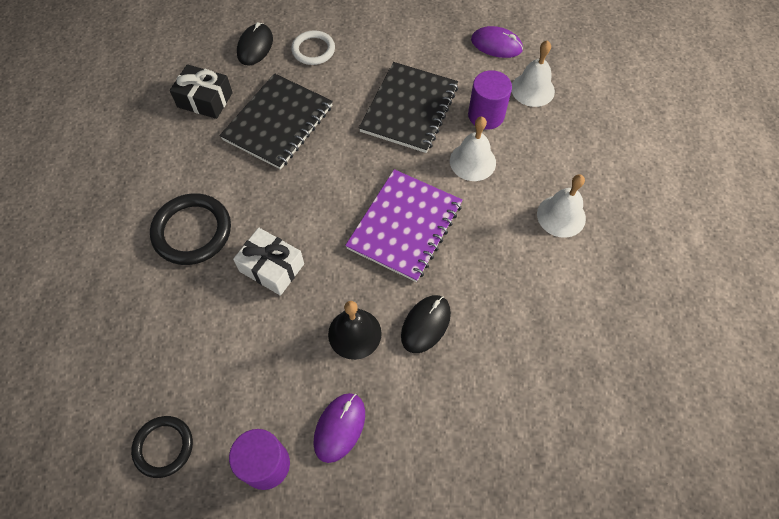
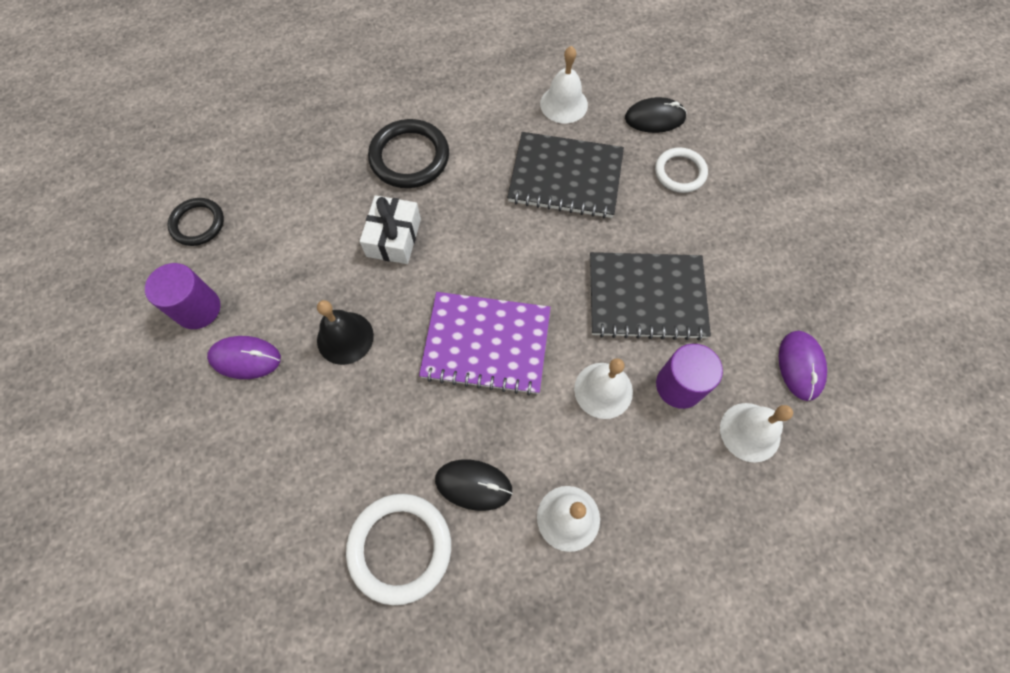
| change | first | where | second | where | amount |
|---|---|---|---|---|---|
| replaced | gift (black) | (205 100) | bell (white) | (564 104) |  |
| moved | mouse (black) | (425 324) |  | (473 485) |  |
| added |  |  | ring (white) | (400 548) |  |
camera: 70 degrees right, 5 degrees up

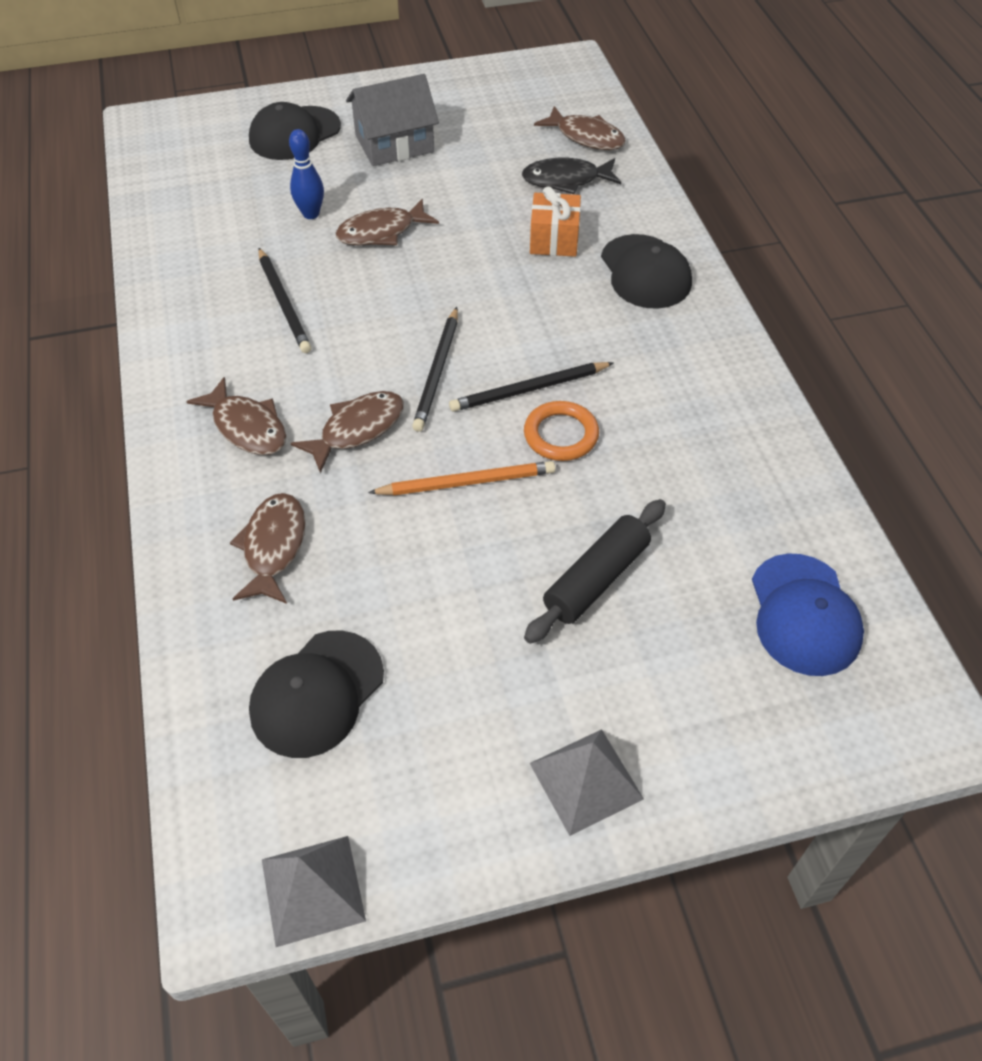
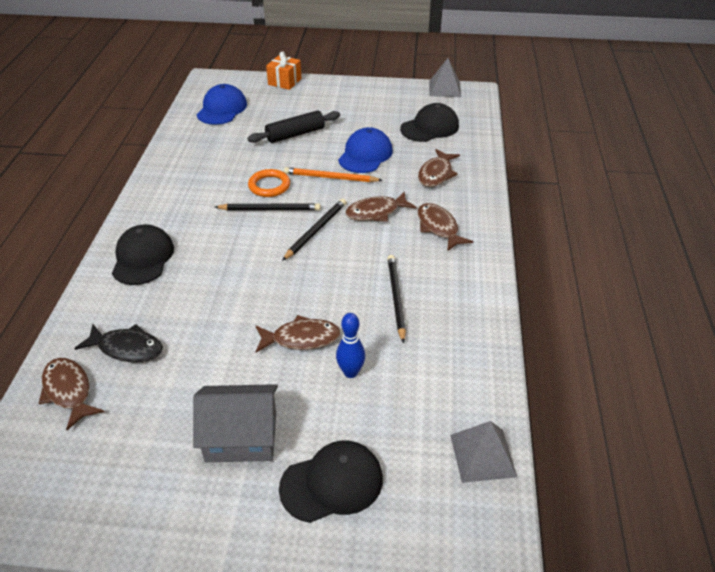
| change | first | where | second | where | amount |
|---|---|---|---|---|---|
| moved | gift (orange) | (554 240) |  | (284 82) |  |
| moved | pyramid (grey) | (586 781) |  | (483 455) |  |
| added |  |  | cap (blue) | (365 155) |  |
camera: 160 degrees left, 10 degrees down

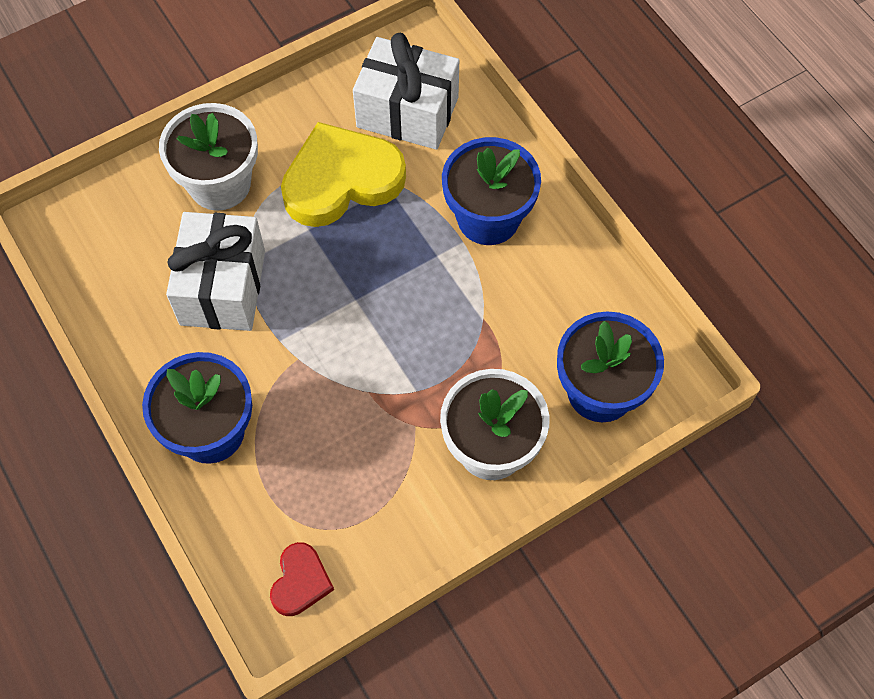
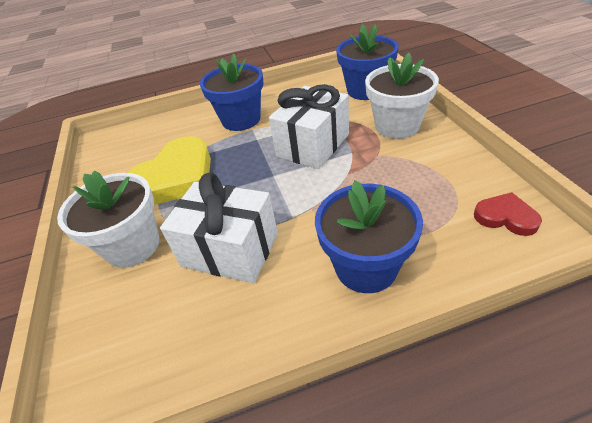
| change | first | where | second | where | amount |
|---|---|---|---|---|---|
| turned | heart (yellow) | (341 180) |  | (176 177) | 135 degrees counterclockwise |
| moved | gift (white) | (407 112) |  | (313 145) |  |
camera: 70 degrees left, 20 degrees down

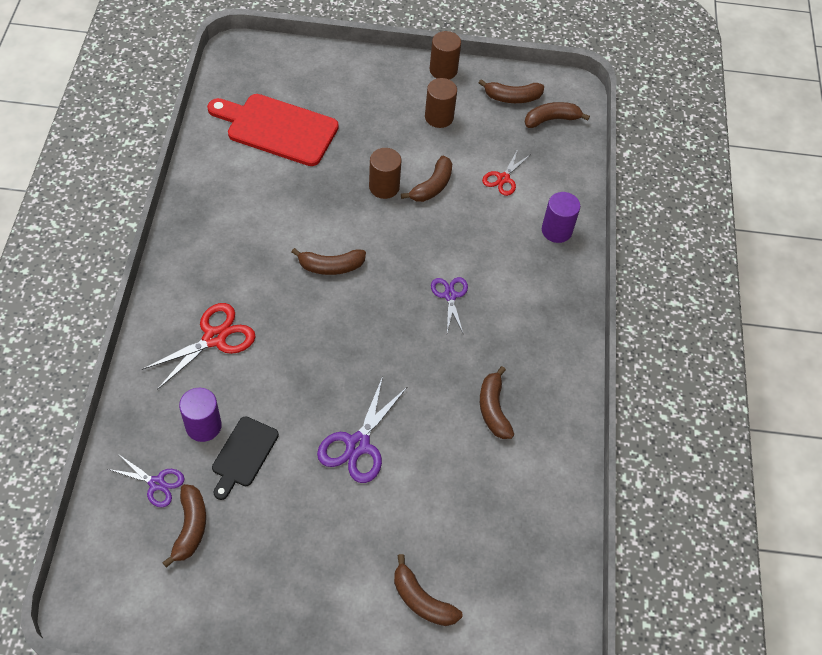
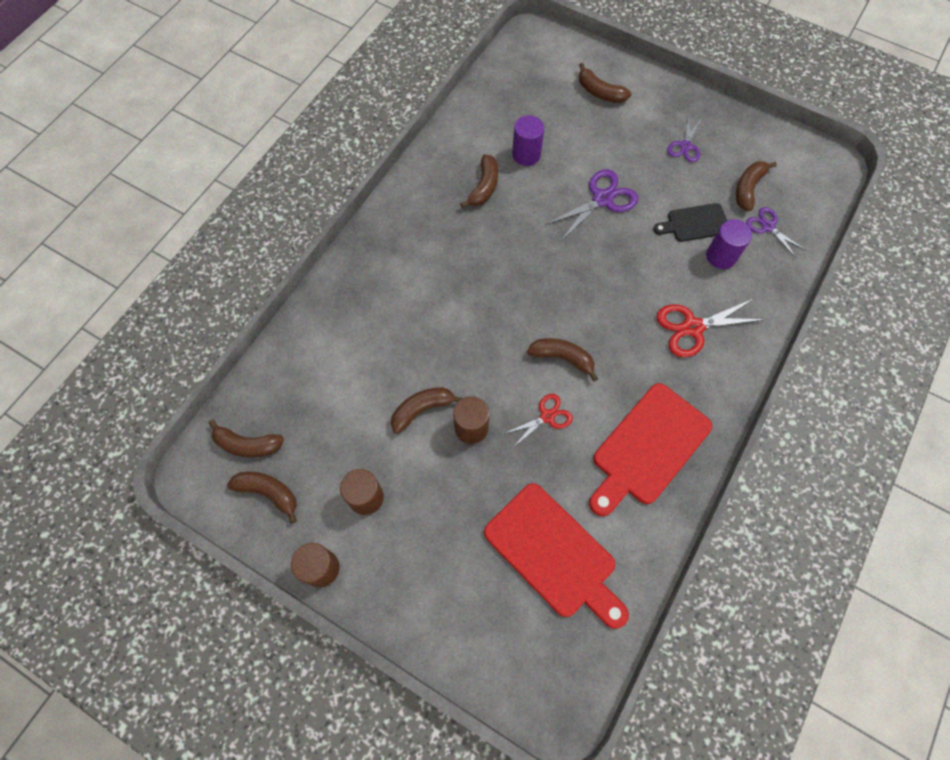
| change | first | where | second | where | amount |
|---|---|---|---|---|---|
| turned | cutting board (black) | (243 455) |  | (694 223) | 150 degrees counterclockwise |
| turned | banana (brown) | (422 600) |  | (600 92) | 150 degrees clockwise |
| moved | scissors (purple) | (450 295) |  | (685 146) |  |
| moved | scissors (red) | (503 178) |  | (547 416) |  |
| moved | cylinder (purple) | (556 230) |  | (526 154) |  |
| added |  |  | cutting board (red) | (648 448) |  |
camera: 150 degrees left, 10 degrees up

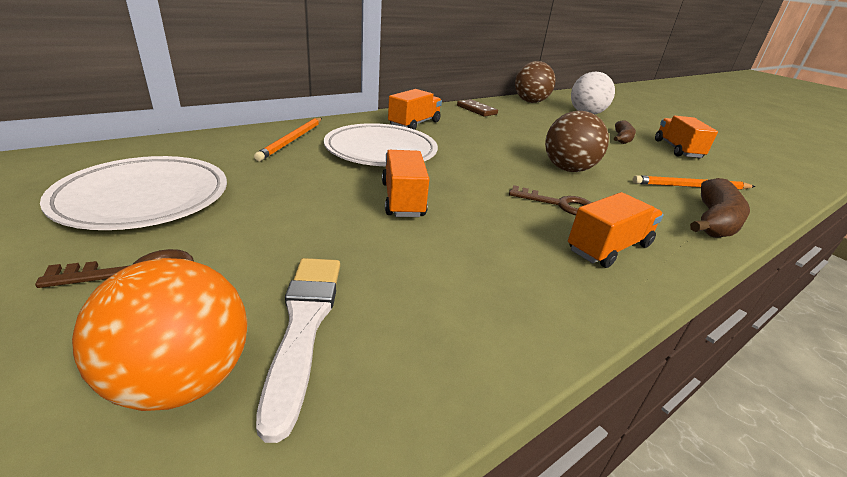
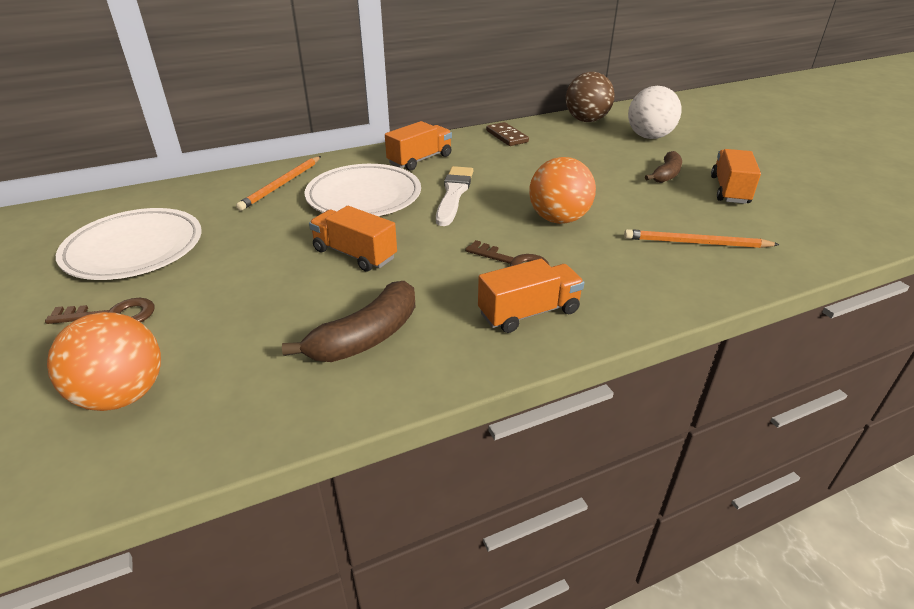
| change | first | where | second | where | amount |
|---|---|---|---|---|---|
| moved | brush (white) | (304 326) |  | (454 194) |  |
| turned | truck (orange) | (402 199) |  | (354 254) | 60 degrees counterclockwise |
| recoloured | ball (brown) | (568 169) | ball (orange) | (558 219) |  |
| moved | banana (brown) | (714 221) |  | (366 337) |  |
camera: 15 degrees right, 5 degrees up

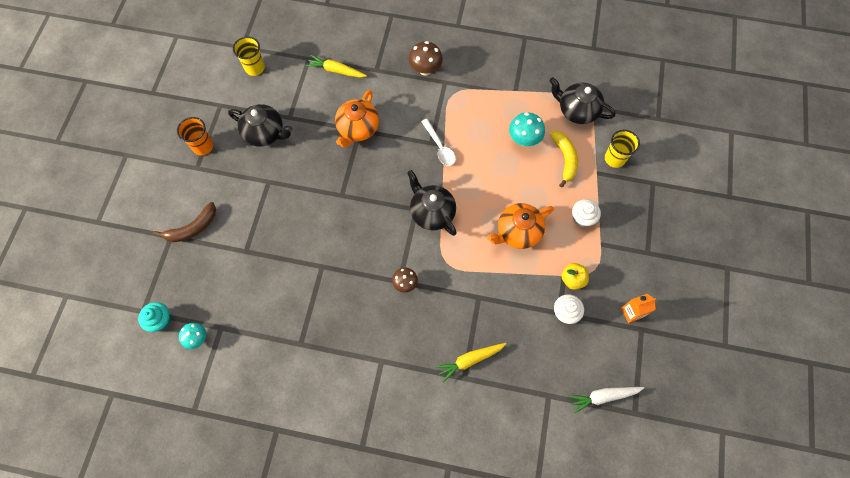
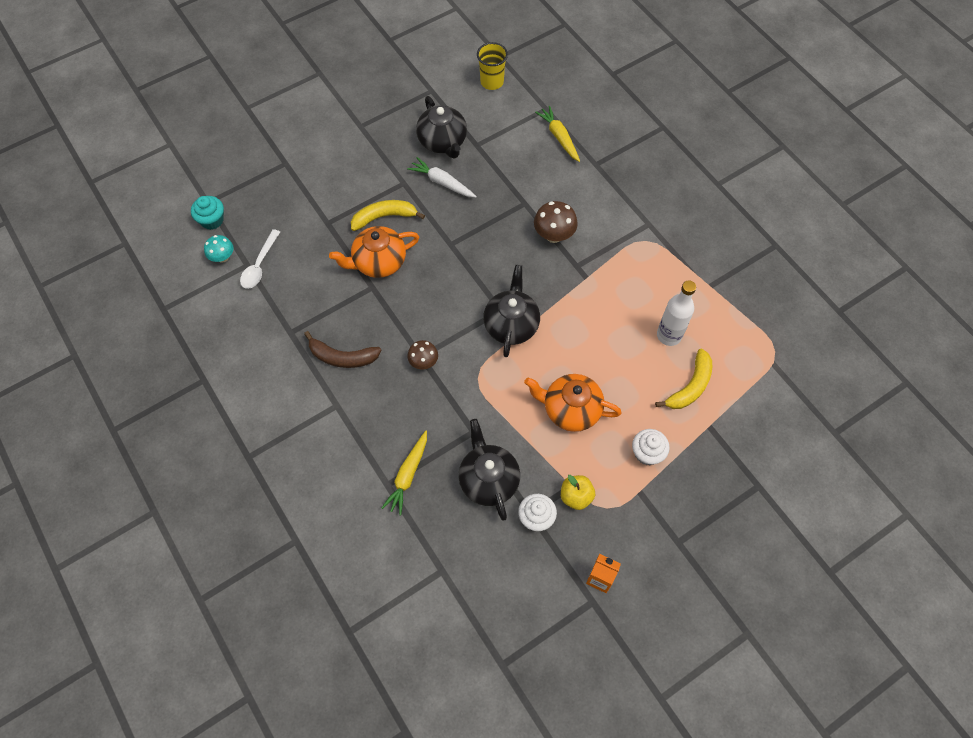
| change | first | where | second | where | amount |
|---|---|---|---|---|---|
| moved | banana (brown) | (192 228) |  | (342 357) |  |
| removed | cup (orange) | (203 146) |  |  |  |
| moved | teapot (orange) | (358 129) |  | (378 262) |  |
| moved | mushroom (brown) | (425 69) |  | (554 235) |  |
| moved | spoon (white) | (440 147) |  | (259 265) |  |
| turned | carrot (yellow) | (470 360) |  | (408 475) | 90 degrees counterclockwise |
| replaced | mushroom (turquoise) | (524 139) | bottle (white) | (669 335) |  |
| moved | teapot (black) | (577 111) |  | (488 480) |  |
| moved | carrot (white) | (603 396) |  | (442 182) |  |
| removed | cup (yellow) | (614 159) |  |  |  |
| added |  |  | banana (yellow) | (384 217) |  |
camera: 45 degrees right, 5 degrees down

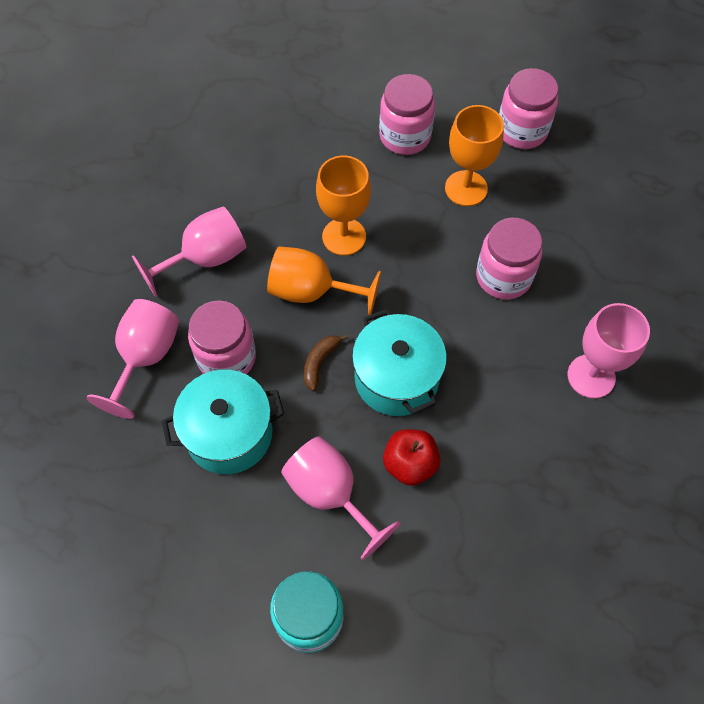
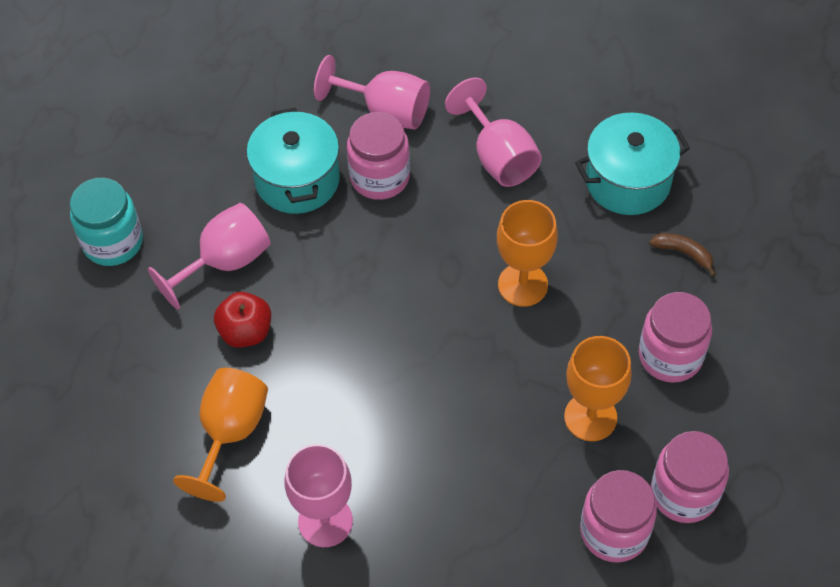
| change | first | where | second | where | amount |
|---|---|---|---|---|---|
| moved | goblet (orange) | (312 291) |  | (230 432) |  |
| moved | banana (brown) | (320 362) |  | (684 253) |  |
| moved | pot (turquoise) | (396 378) |  | (627 181) |  |
| moved | jar (pink) | (503 277) |  | (614 531) |  |
camera: 95 degrees right, 5 degrees down

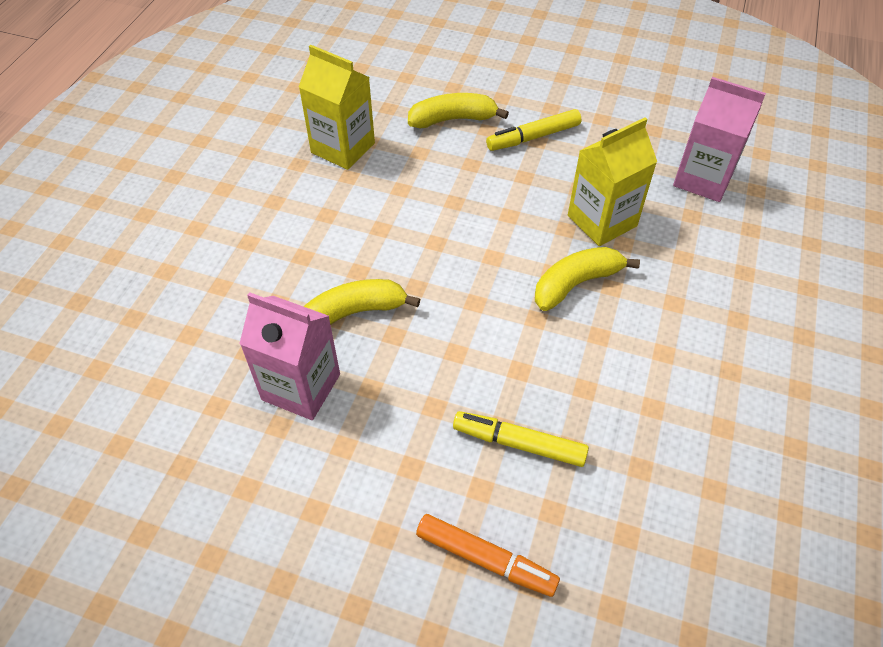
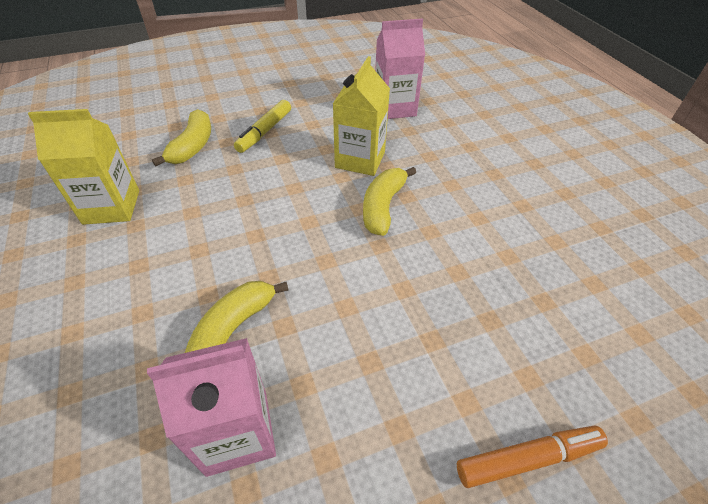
| change | first | where | second | where | amount |
|---|---|---|---|---|---|
| turned | banana (yellow) | (452 119) |  | (193 146) | 150 degrees clockwise |
| removed | marker (yellow) | (519 443) |  |  |  |
camera: 40 degrees left, 5 degrees down

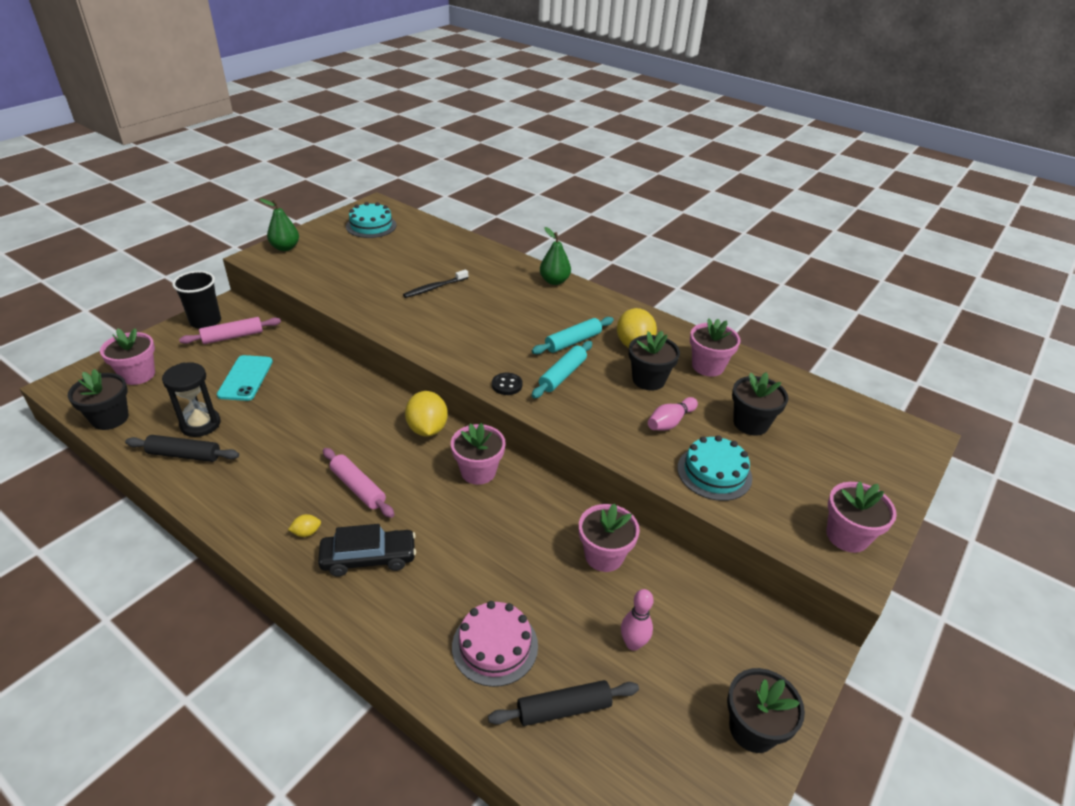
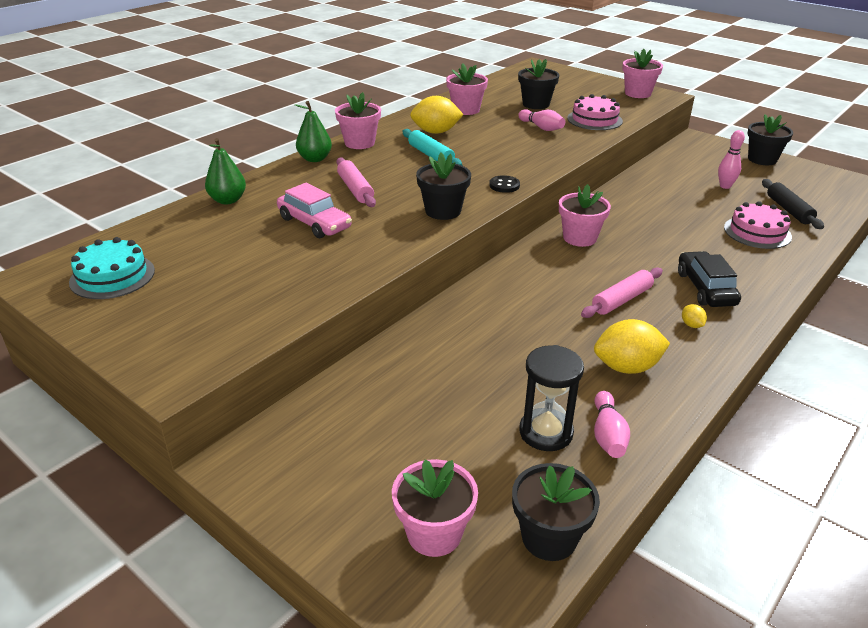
| change | first | where | second | where | amount |
|---|---|---|---|---|---|
| replaced | rolling pin (black) | (184 455) | bowling pin (pink) | (607 435) |  |
| removed | cup (black) | (205 321) |  |  |  |
| moved | rolling pin (pink) | (233 337) |  | (355 189) |  |
| removed | phone (turquoise) | (245 378) |  |  |  |
| moved | pear (green) | (285 248) |  | (228 200) |  |
| replaced | toothbrush (black) | (434 288) | car (pink) | (314 223) |  |
| moved | lemon (yellow) | (427 429) |  | (627 367) |  |
| removed | rolling pin (turquoise) | (562 375) |  |  |  |
| moved | flower pot (pink) | (604 556) |  | (359 143) |  |
| moved | flower pot (black) | (648 380) |  | (443 211) |  |
| recoloured | cake (turquoise) | (714 473) | cake (pink) | (594 119) |  |
camera: 85 degrees left, 5 degrees down

